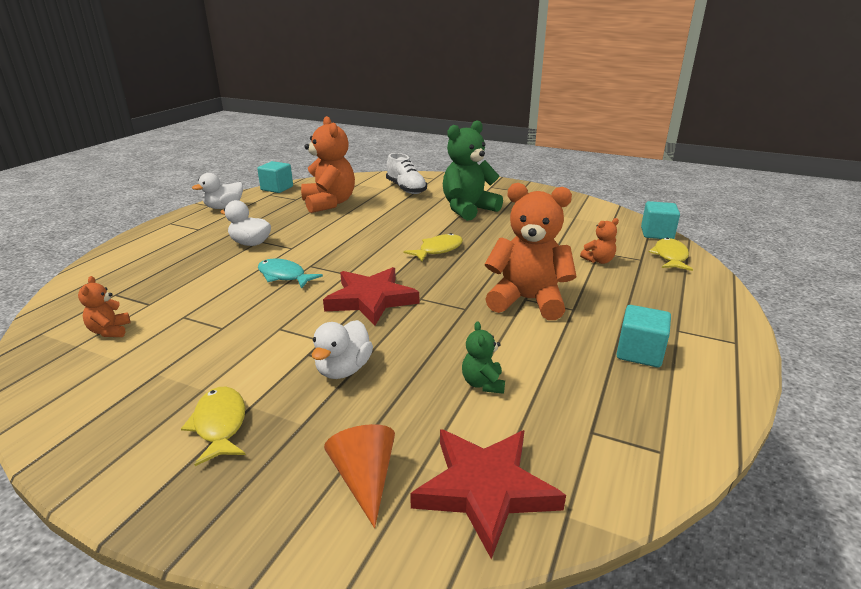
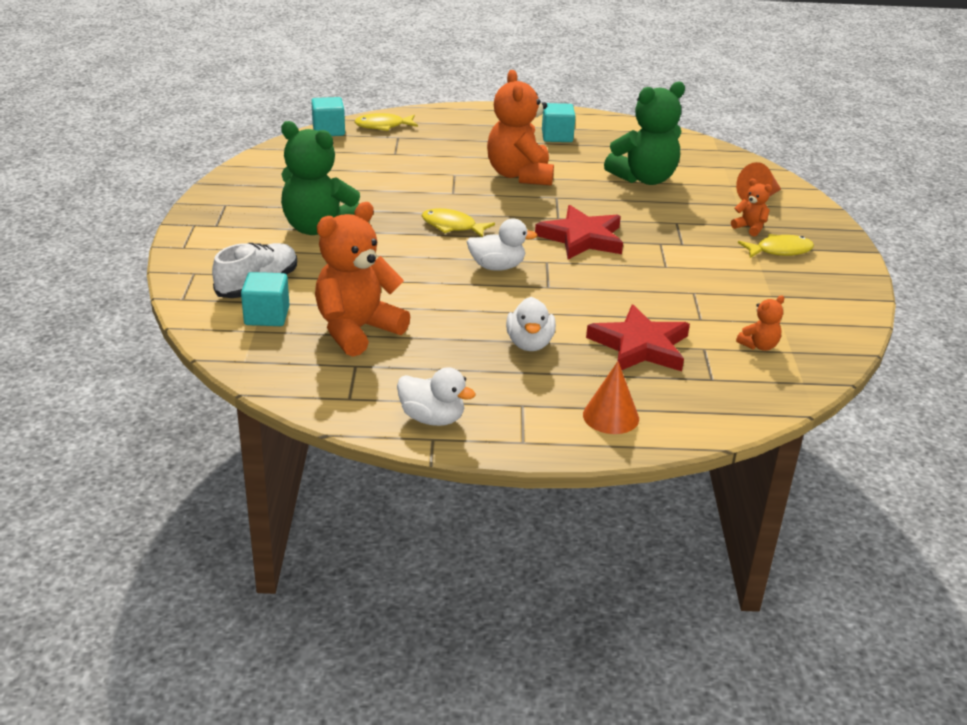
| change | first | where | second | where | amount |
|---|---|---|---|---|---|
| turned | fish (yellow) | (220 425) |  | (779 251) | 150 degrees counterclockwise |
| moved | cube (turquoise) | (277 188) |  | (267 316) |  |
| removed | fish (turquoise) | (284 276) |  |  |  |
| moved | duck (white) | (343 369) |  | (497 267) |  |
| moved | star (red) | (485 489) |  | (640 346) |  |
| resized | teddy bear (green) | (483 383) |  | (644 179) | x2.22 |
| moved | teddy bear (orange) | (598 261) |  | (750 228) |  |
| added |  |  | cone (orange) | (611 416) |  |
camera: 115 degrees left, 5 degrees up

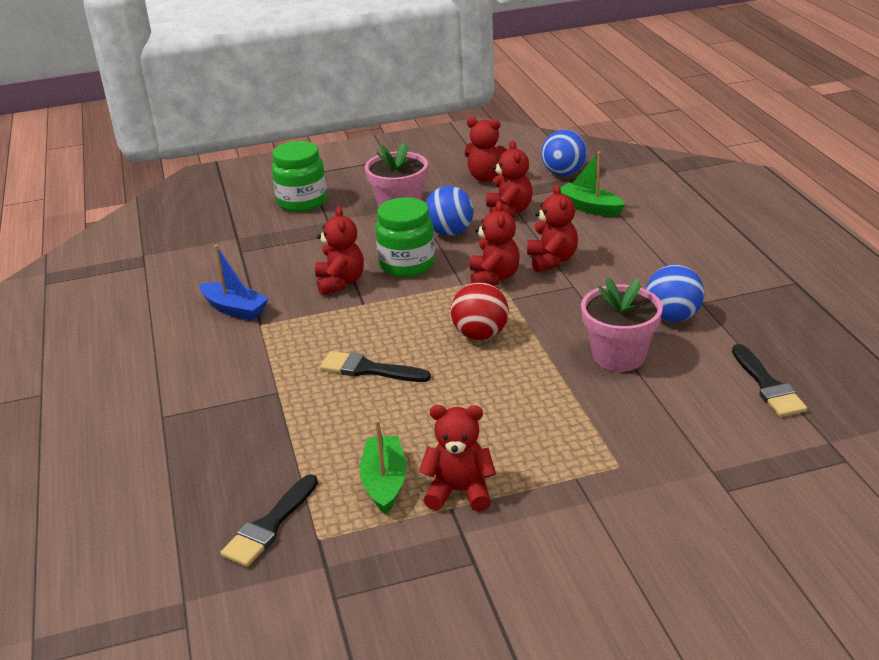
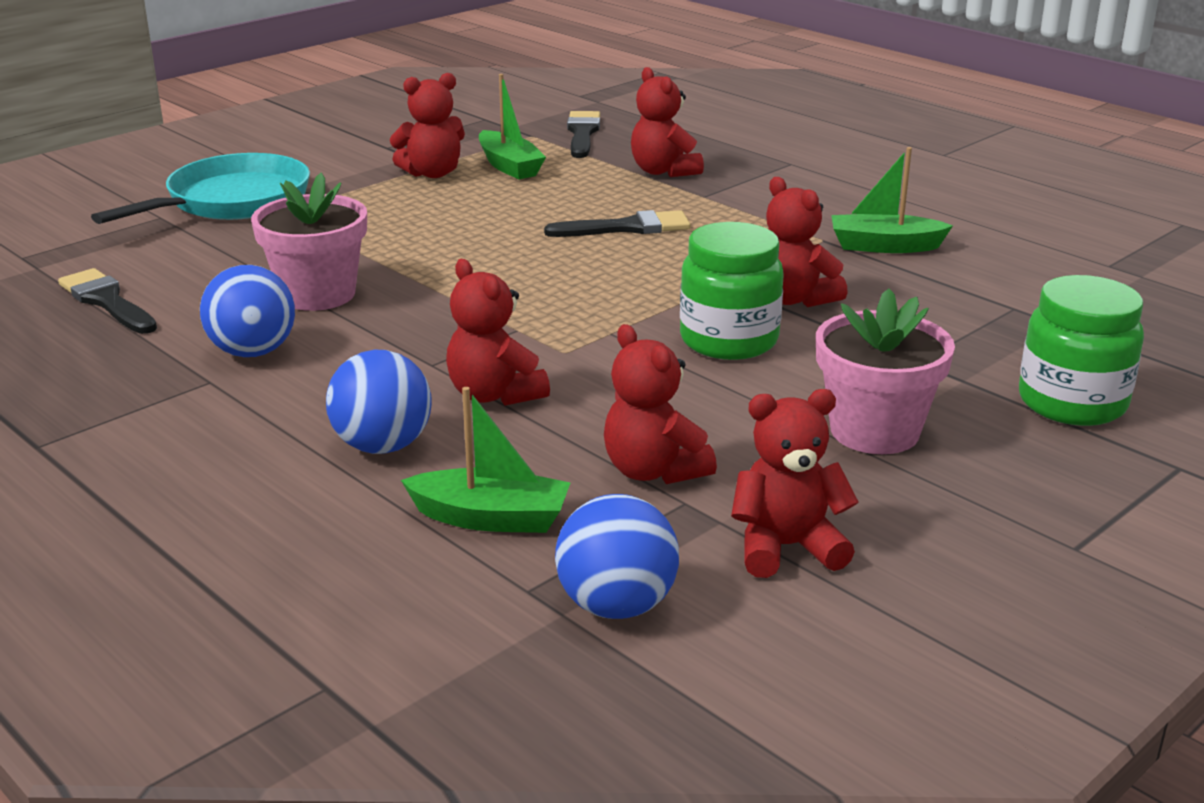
| change | first | where | second | where | amount |
|---|---|---|---|---|---|
| recoloured | boat (blue) | (235 309) | boat (green) | (884 246) |  |
| moved | ball (blue) | (449 232) |  | (383 446) |  |
| removed | ball (red) | (480 335) |  |  |  |
| moved | teddy bear (red) | (494 278) |  | (663 171) |  |
| added |  |  | pan (turquoise) | (231 202) |  |
camera: 150 degrees right, 5 degrees down

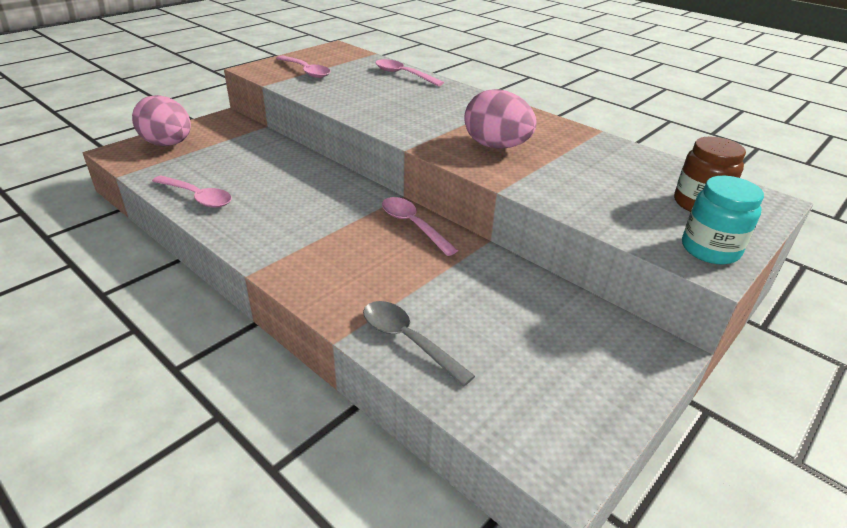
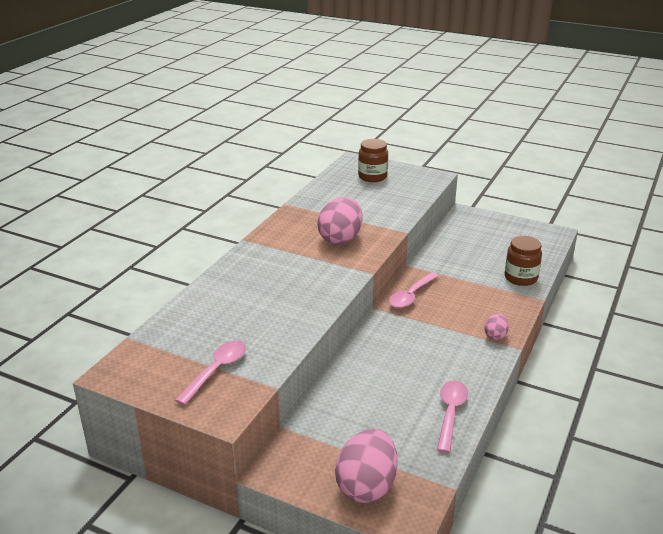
| change | first | where | second | where | amount |
|---|---|---|---|---|---|
| replaced | spoon (grey) | (408 340) | jar (brown) | (520 278) |  |
| removed | spoon (pink) | (403 75) |  |  |  |
| removed | jar (turquoise) | (710 249) |  |  |  |
| added |  |  | egg (pink) | (495 336) |  |
camera: 105 degrees left, 5 degrees down

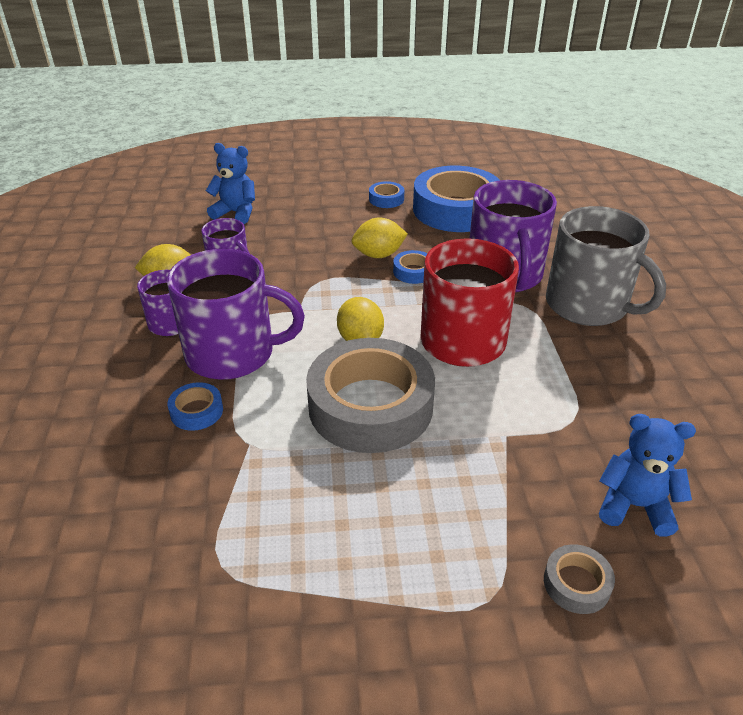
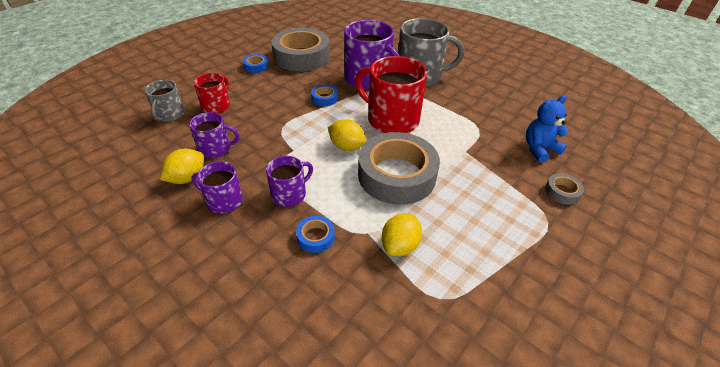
| change | first | where | second | where | amount |
|---|---|---|---|---|---|
| resized | mug (purple) | (232 353) |  | (289 194) | x0.55 |
| replaced | teddy bear (blue) | (236 213) | mug (grey) | (170 114) |  |
| moved | lemon (yellow) | (378 255) |  | (400 245) |  |
| recoloured | tape (blue) | (456 209) | tape (grey) | (301 56) |  |
| added |  |  | mug (red) | (216 106) |  |
camera: 45 degrees left, 5 degrees up

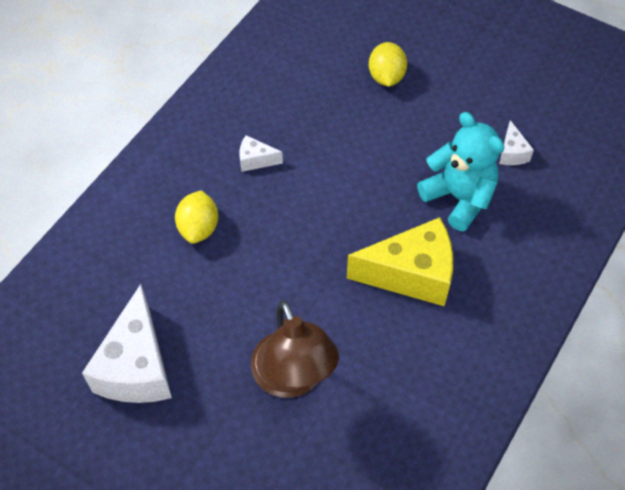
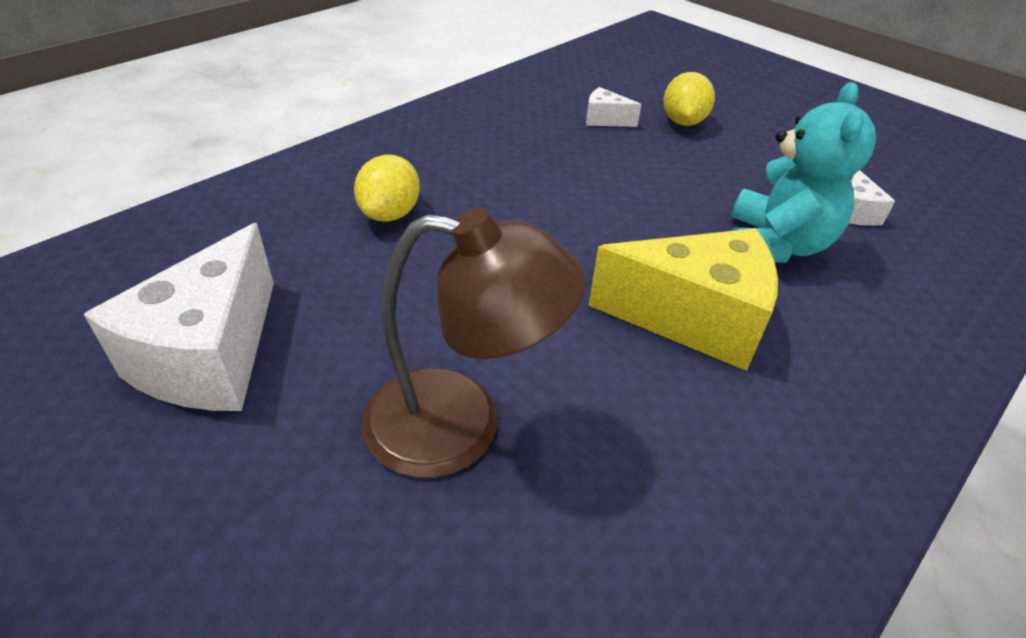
| change | first | where | second | where | amount |
|---|---|---|---|---|---|
| moved | cheese (white) | (255 160) |  | (605 120) |  |
| turned | lamp (brown) | (293 379) |  | (461 425) | 75 degrees counterclockwise |
| turned | teddy bear (turquoise) | (459 198) |  | (775 245) | 45 degrees clockwise |
camera: 10 degrees right, 15 degrees down

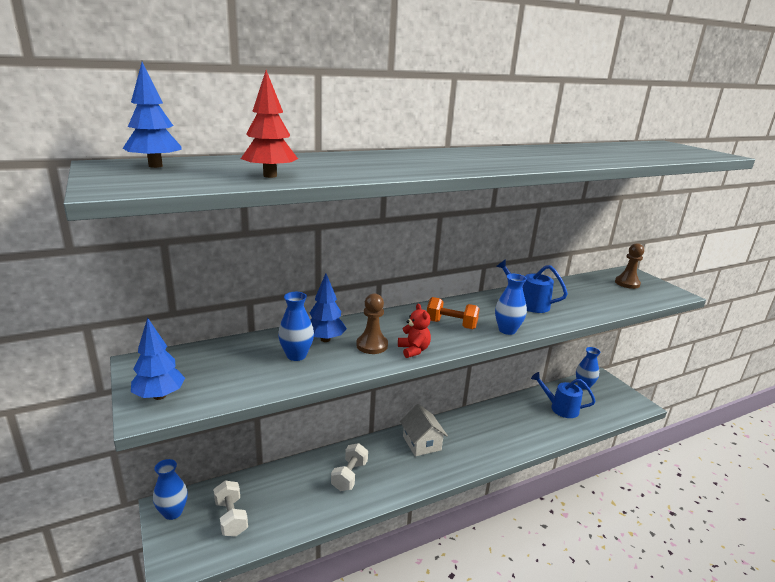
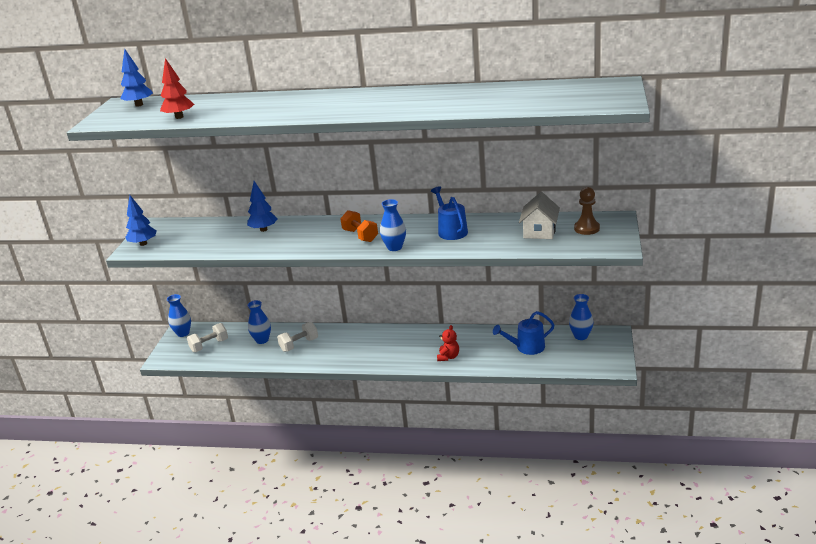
| change | first | where | second | where | amount |
|---|---|---|---|---|---|
| turned | dumbbell (white) | (231 517) |  | (209 345) | 45 degrees clockwise |
| moved | vase (blue) | (296 355) |  | (262 340) |  |
| removed | pawn (brown) | (372 345) |  |  |  |
| moved | teddy bear (red) | (413 350) |  | (448 357) |  |
| moved | house (white) | (421 443) |  | (539 231) |  |
| turned | watering can (blue) | (560 408) |  | (527 347) | 75 degrees counterclockwise |
camera: 40 degrees right, 5 degrees up

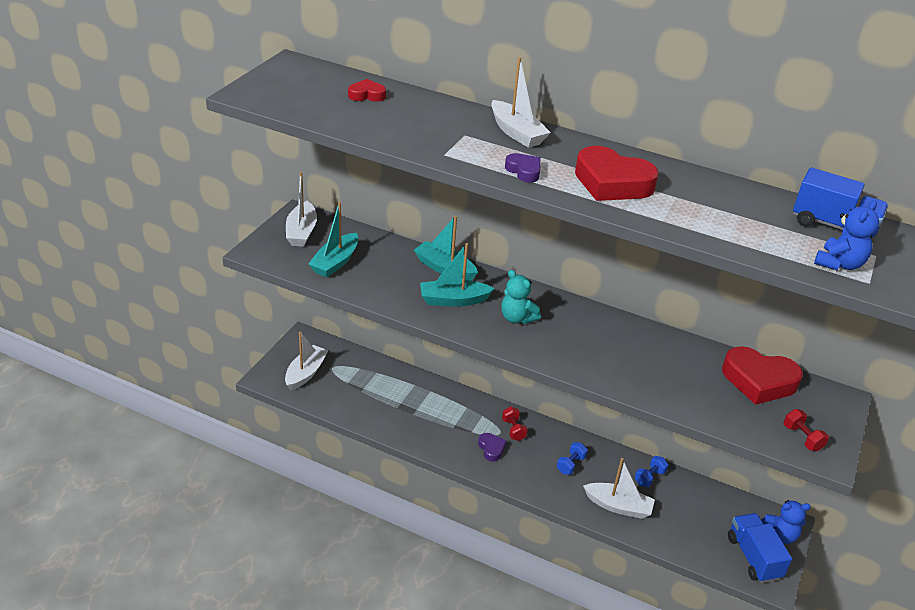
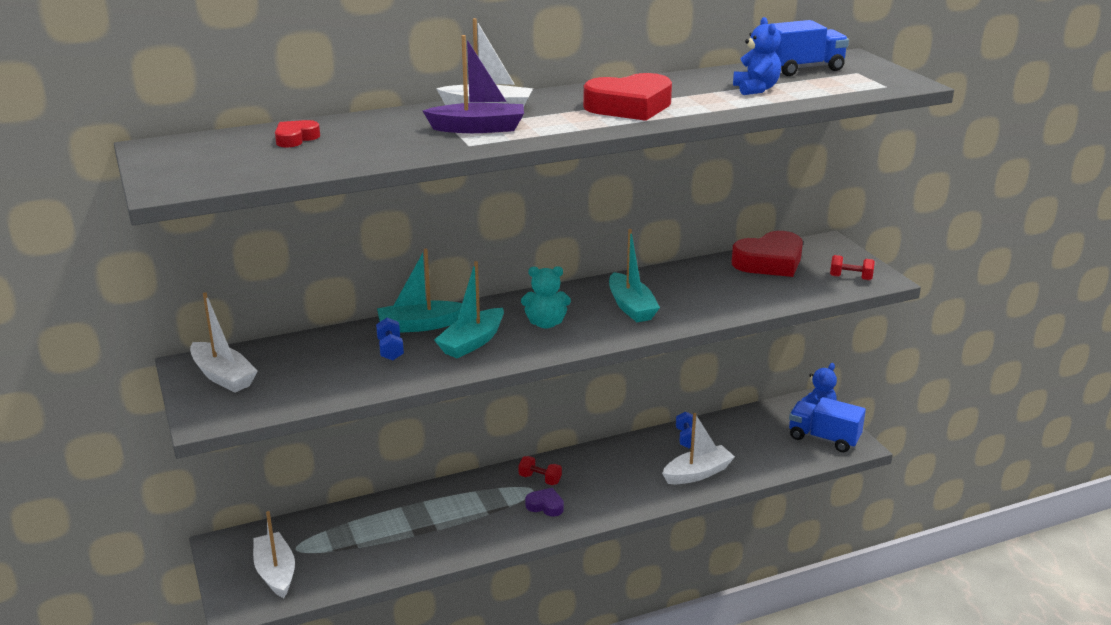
| change | first | where | second | where | amount |
|---|---|---|---|---|---|
| moved | boat (turquoise) | (335 262) |  | (631 307) |  |
| removed | heart (purple) | (524 171) |  |  |  |
| moved | dumbbell (blue) | (570 464) |  | (390 350) |  |
| moved | teddy bear (blue) | (839 264) |  | (756 89) |  |
| added |  |  | boat (purple) | (478 128) |  |
camera: 45 degrees left, 10 degrees down

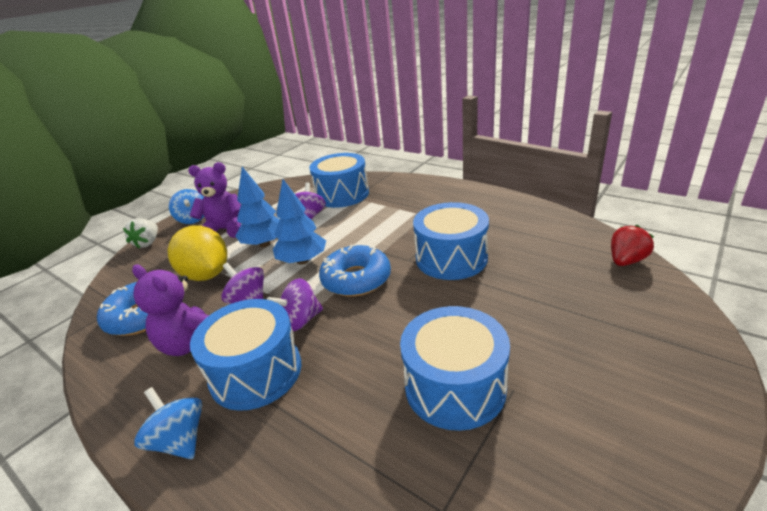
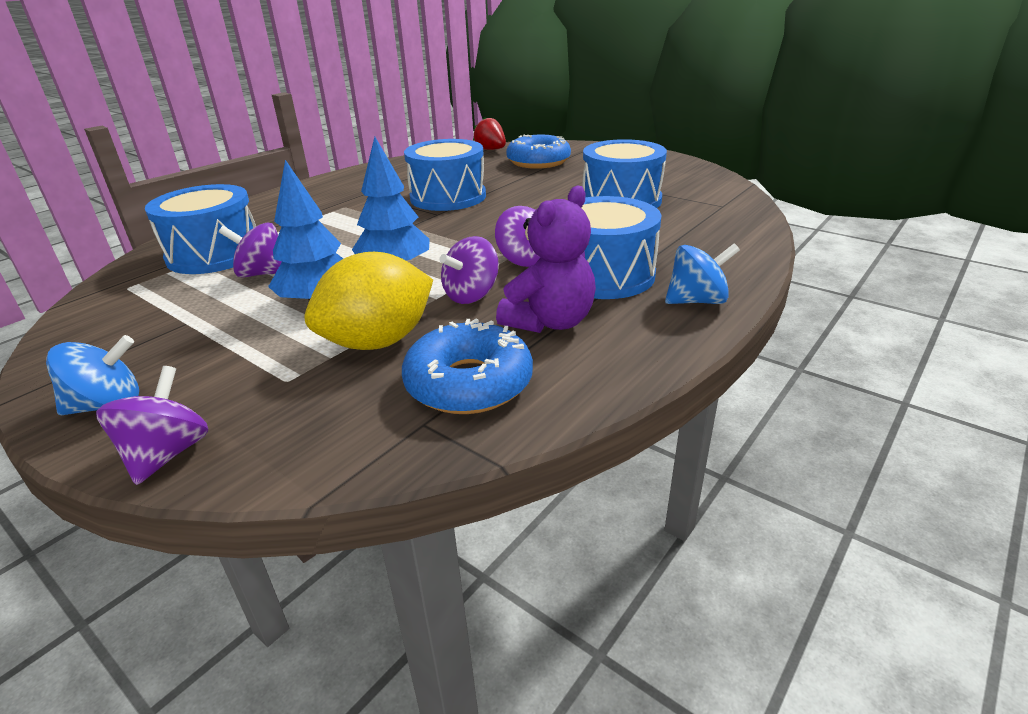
| change | first | where | second | where | amount |
|---|---|---|---|---|---|
| replaced | strawberry (white) | (148 243) | spinning top (purple) | (167 454) |  |
| turned | spinning top (blue) | (180 440) |  | (697 301) | 150 degrees counterclockwise |
| removed | teddy bear (purple) | (225 230) |  |  |  |
| moved | donut (blue) | (356 279) |  | (538 162) |  |
camera: 90 degrees left, 0 degrees up

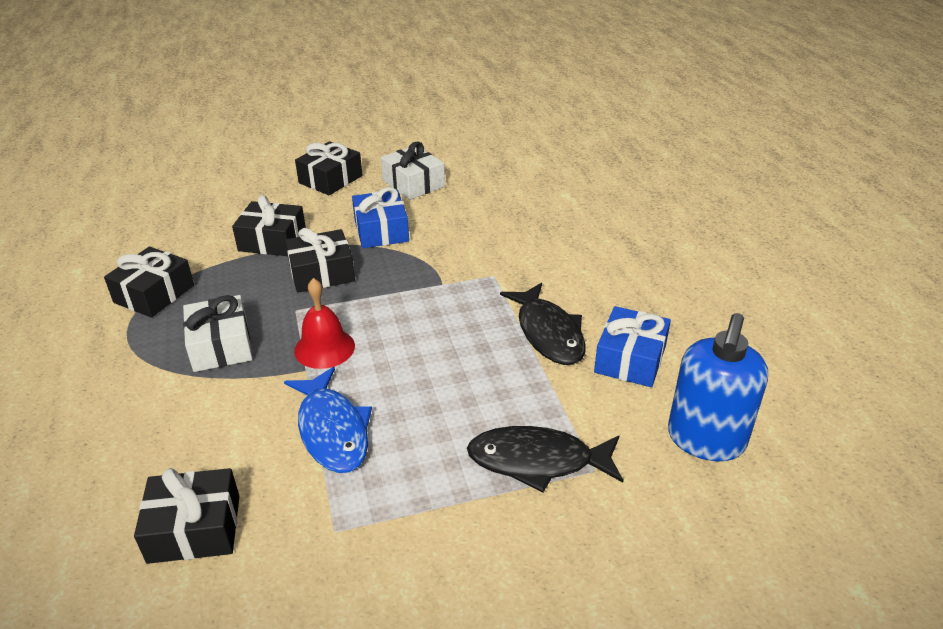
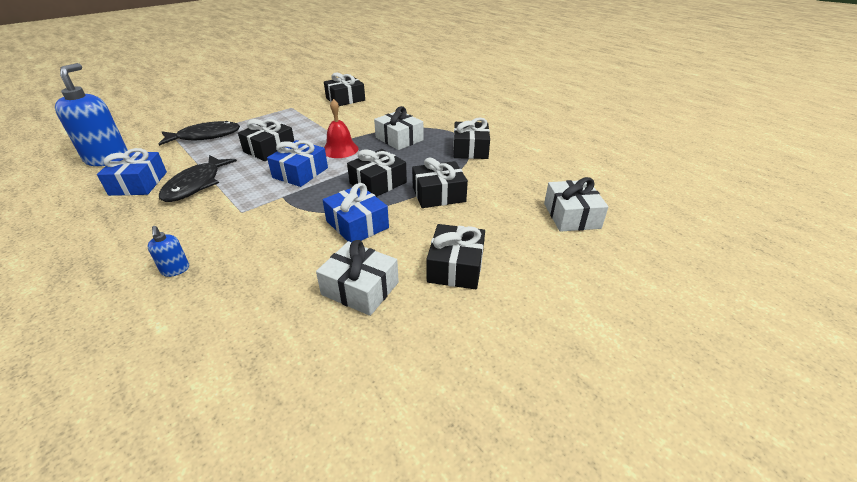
| change | first | where | second | where | amount |
|---|---|---|---|---|---|
| removed | fish (blue) | (332 430) |  |  |  |
| turned | fish (black) | (548 333) |  | (196 185) | 120 degrees counterclockwise |
| added |  |  | soap dispenser (blue) | (175 270) |  |
| added |  |  | gift (black) | (269 149) |  |
| added |  |  | gift (blue) | (300 173) |  |
| added |  |  | gift (white) | (571 216) |  |
camera: 155 degrees right, 0 degrees up

